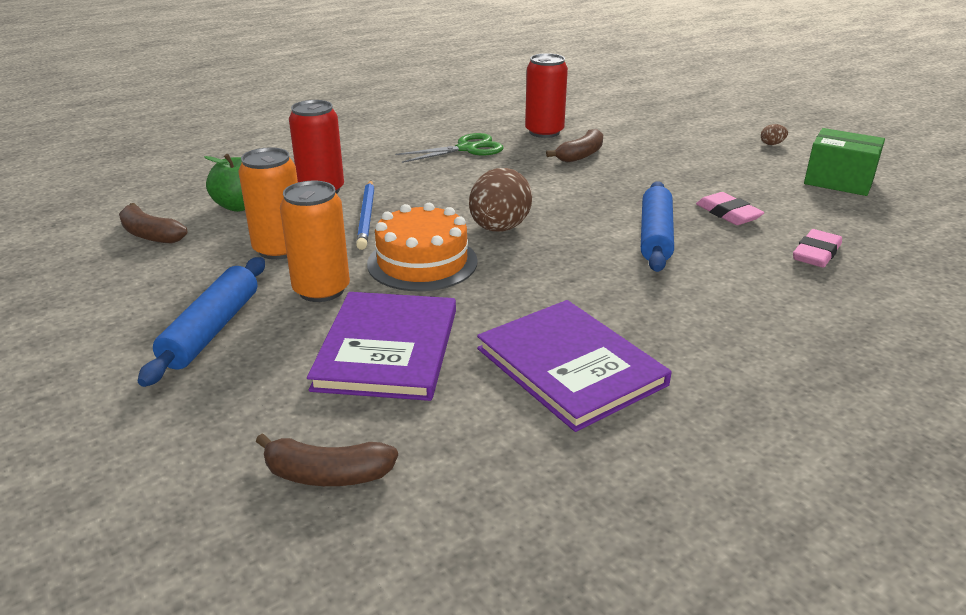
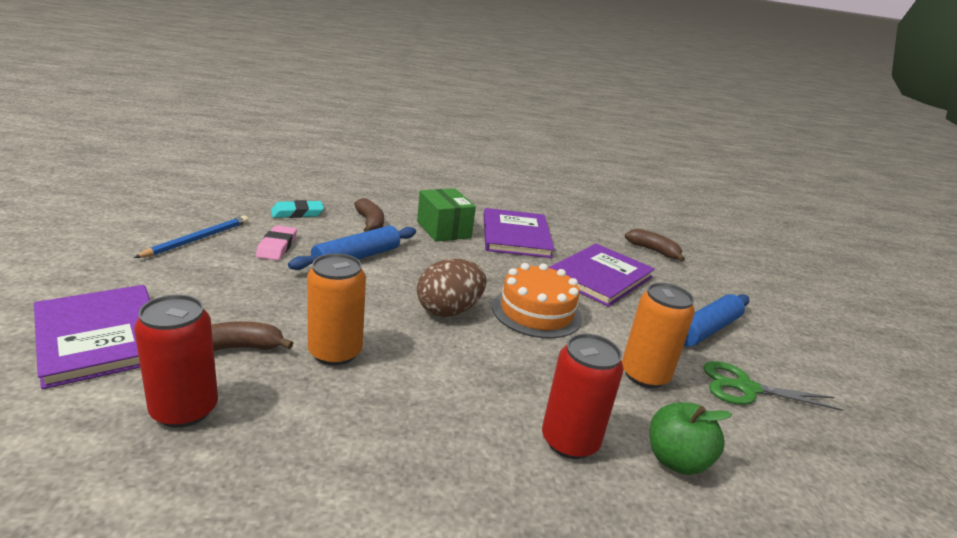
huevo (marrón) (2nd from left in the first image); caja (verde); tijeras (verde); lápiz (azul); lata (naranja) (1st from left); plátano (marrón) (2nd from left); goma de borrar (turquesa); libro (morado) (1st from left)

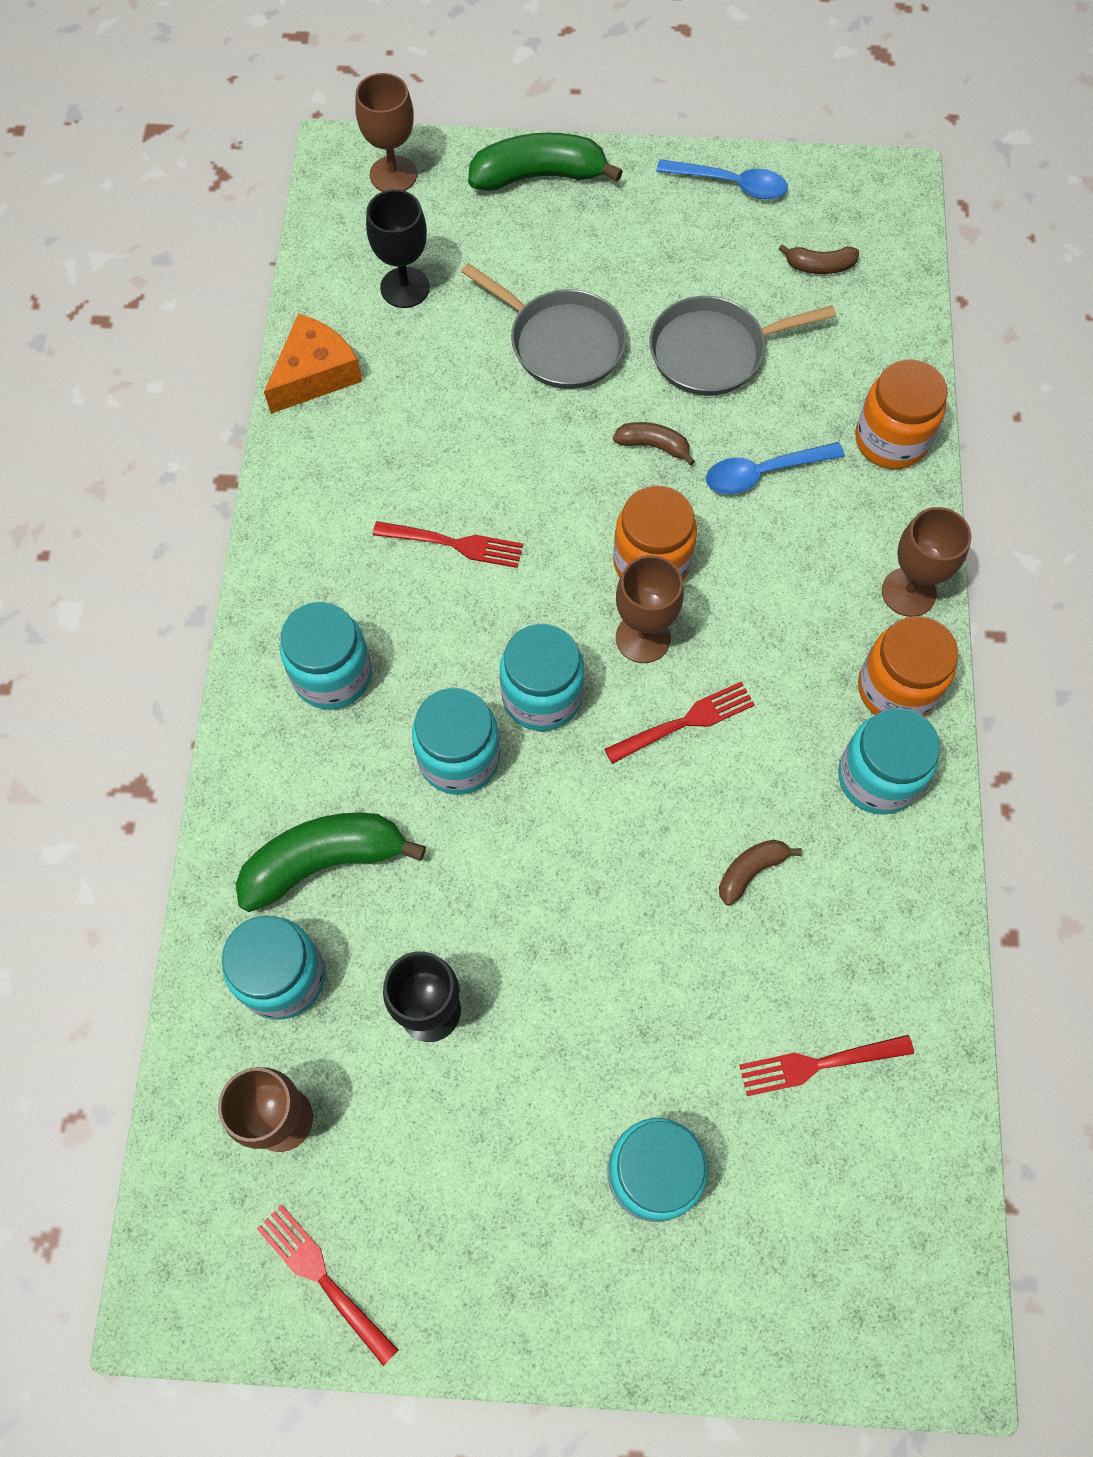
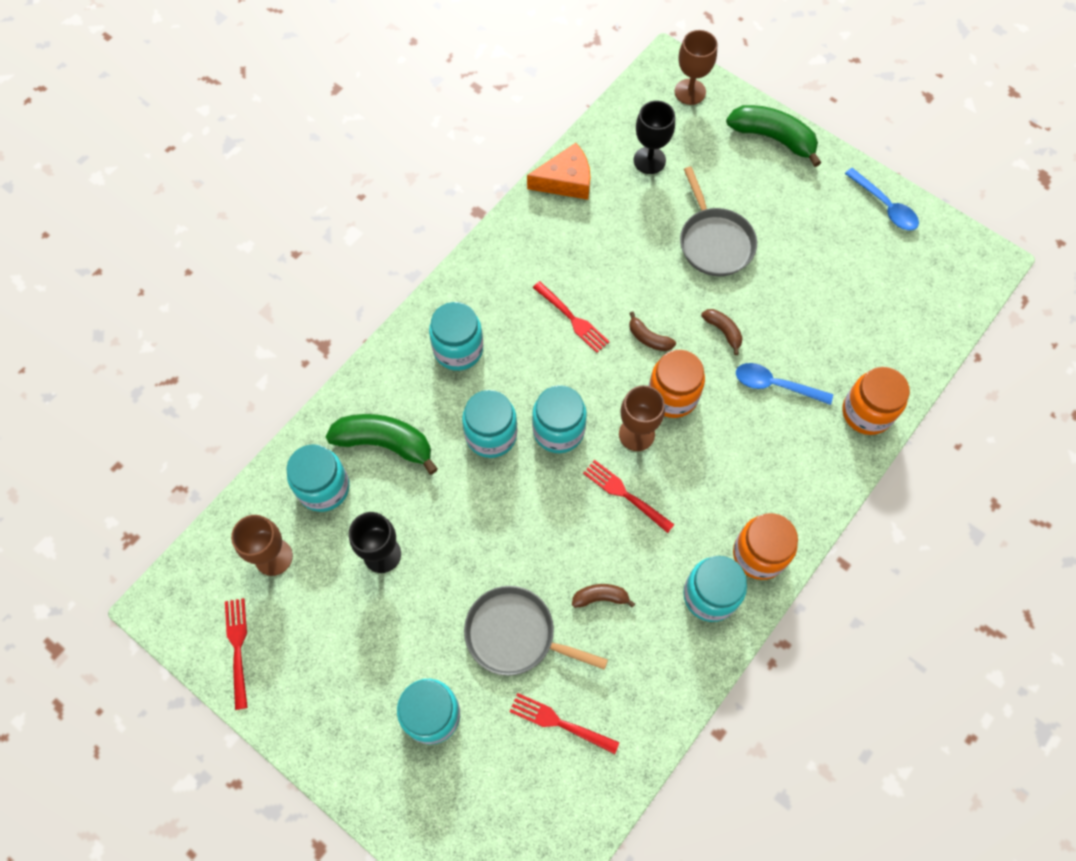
plátano (marrón) (2nd from left); sartén (gris) (1st from left); copa (marrón) (4th from left in the first image); tenedor (rojo) (4th from left)

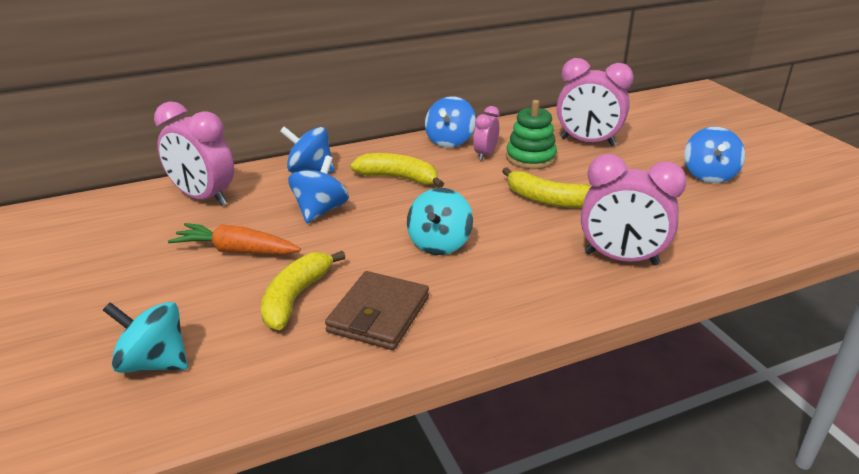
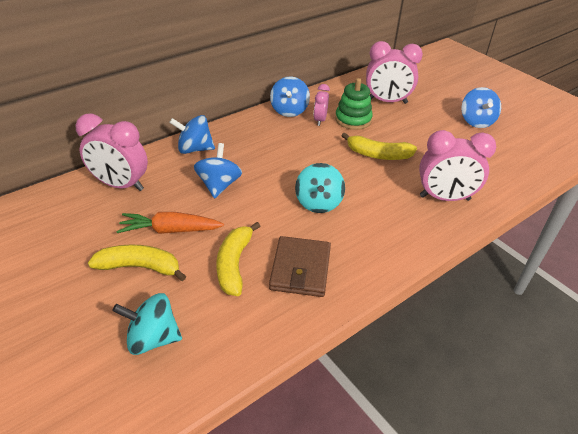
plátano (amarillo) (1st from left)

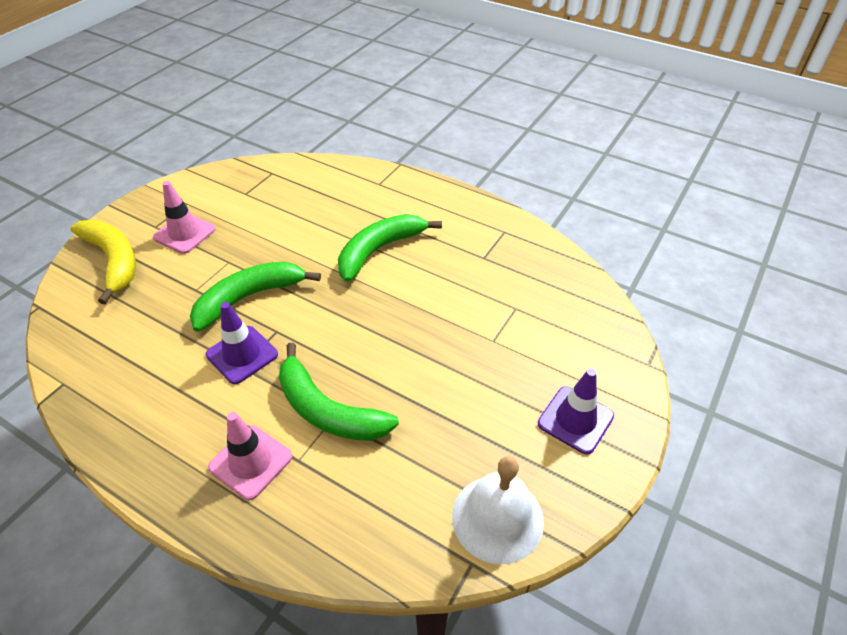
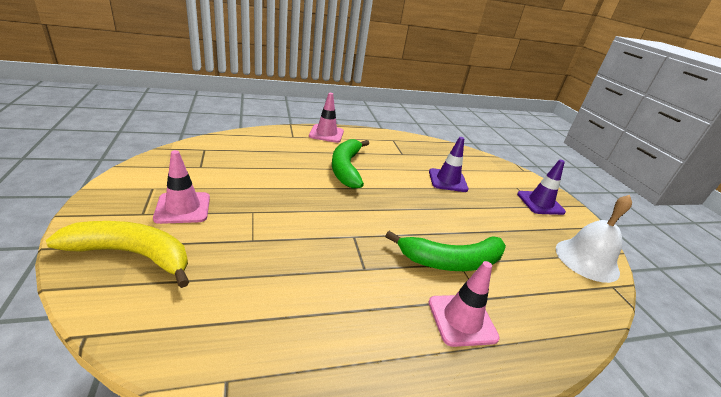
plátano (verde) (1st from left in the first image); cono de tráfico (morado) (1st from left); cono de tráfico (rosa) (2nd from left)

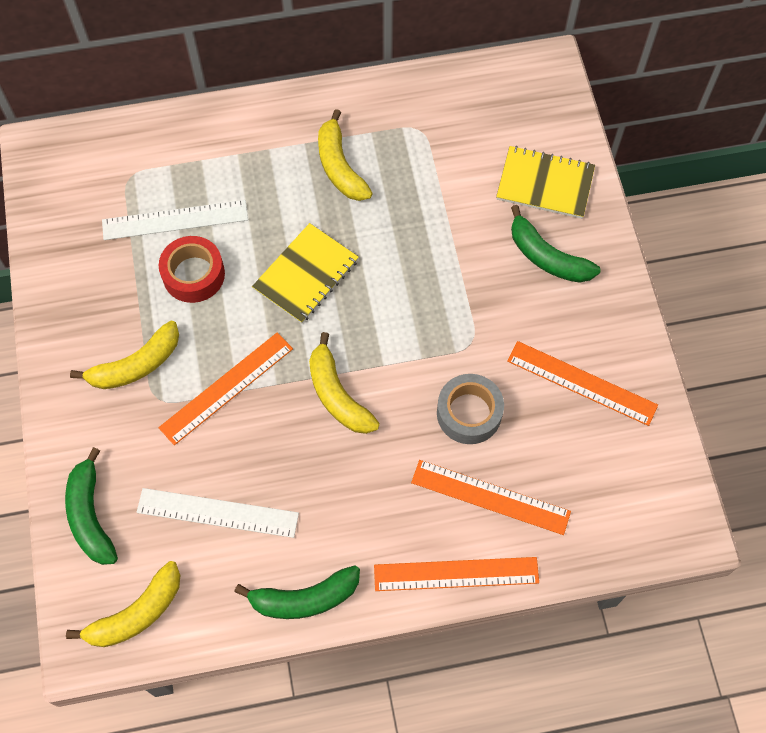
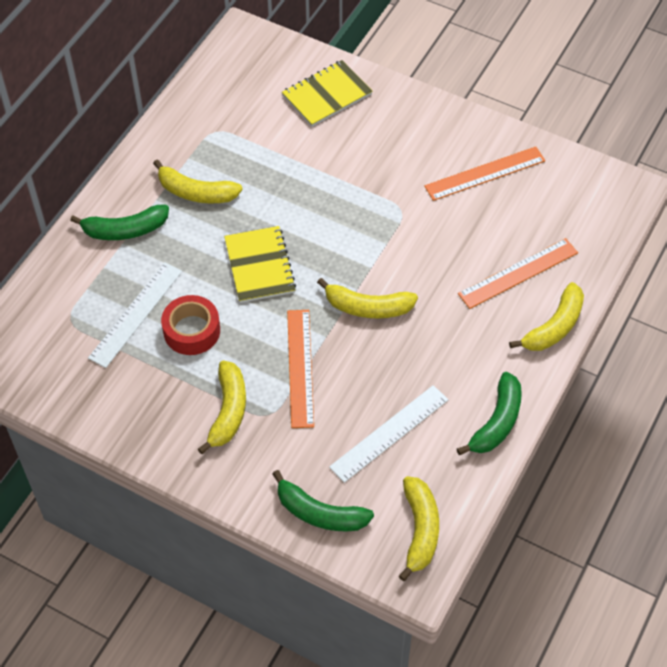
plátano (verde) (1st from left); cinta adhesiva (gris); plátano (amarillo) (5th from left)

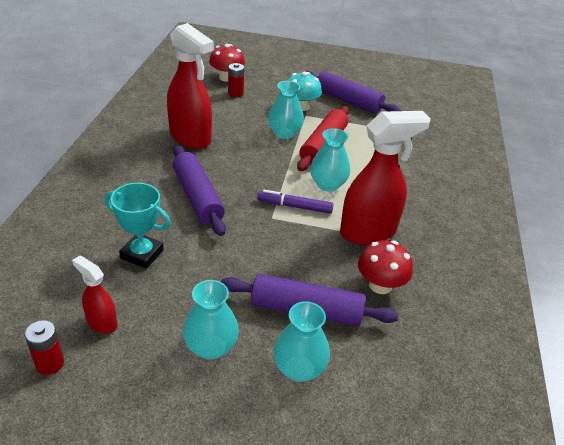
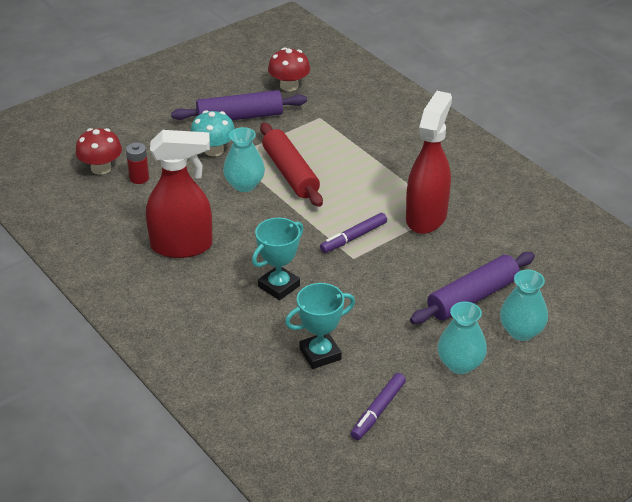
florero (turquesa) (4th from left in the first image); trofeo (turquesa) (1st from left); seta (rojo) (2nd from left); rotulador (morado) (2nd from left); pila (rojo) (1st from left in the first image)

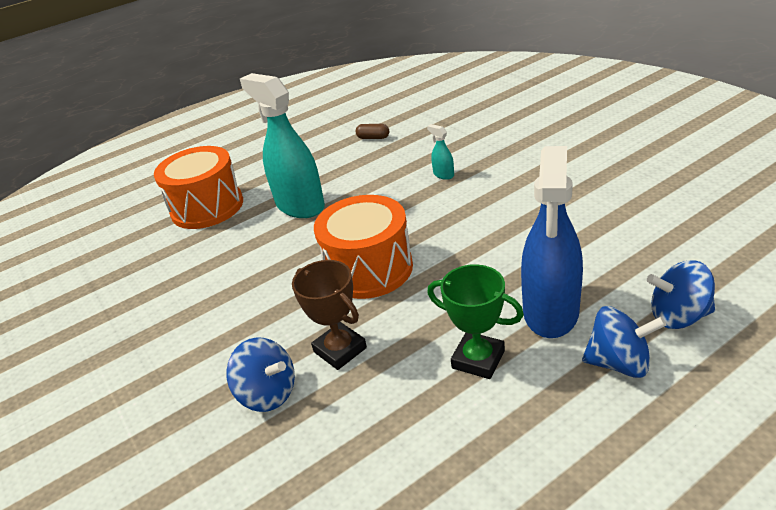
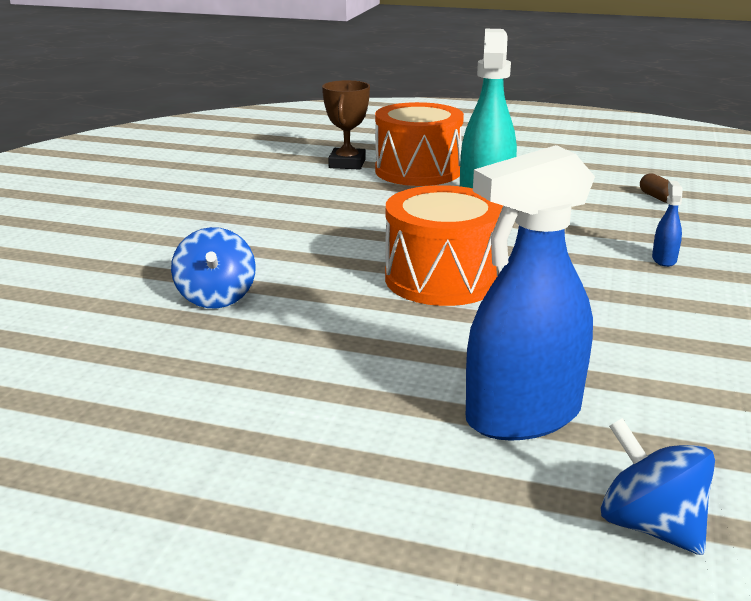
pulverizador (azul) (2nd from left); trofeo (marrón); trofeo (verde); peonza (azul) (2nd from left in the first image)

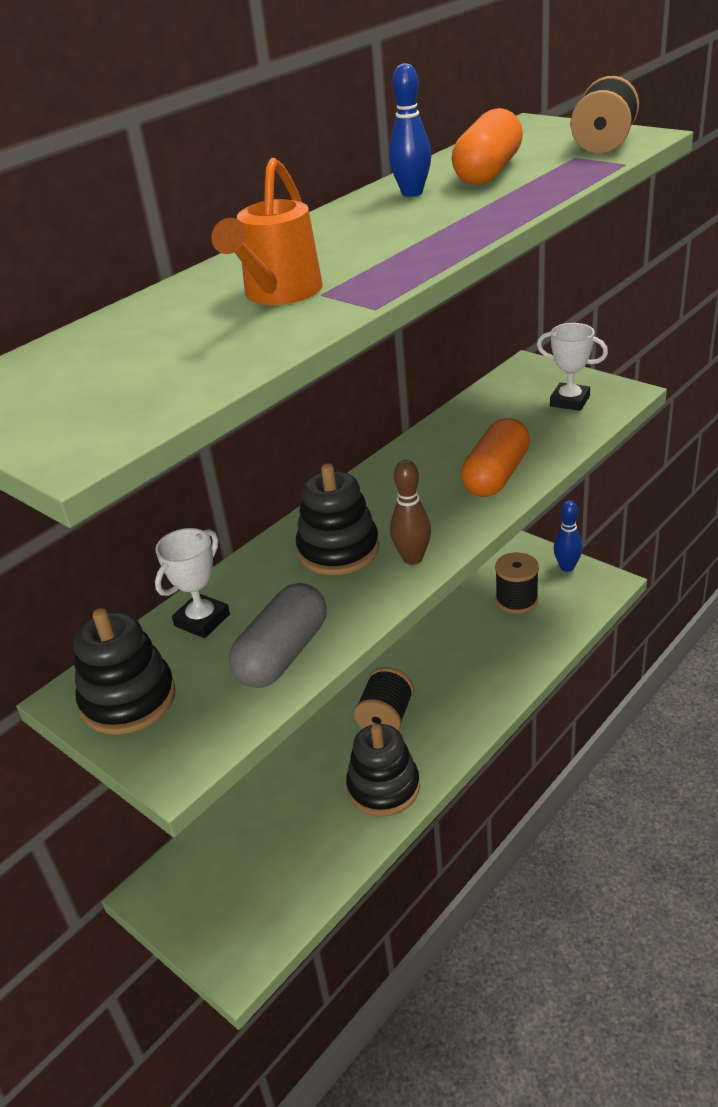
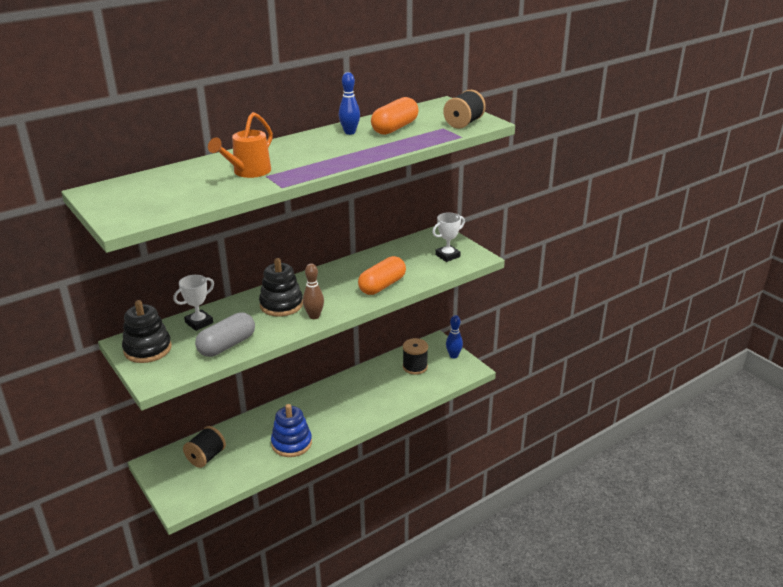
trofeo (blanco) (2nd from left); carrete (negro) (1st from left); juguete apilable (azul)

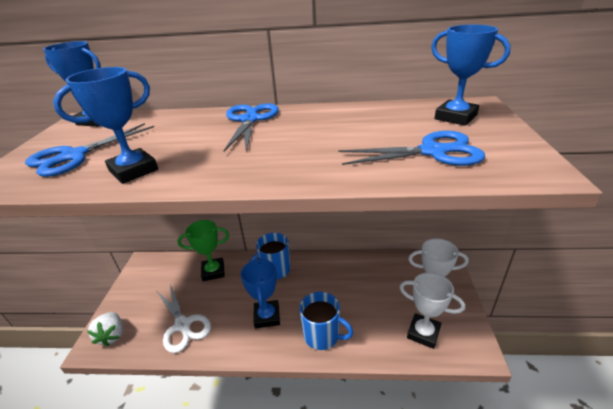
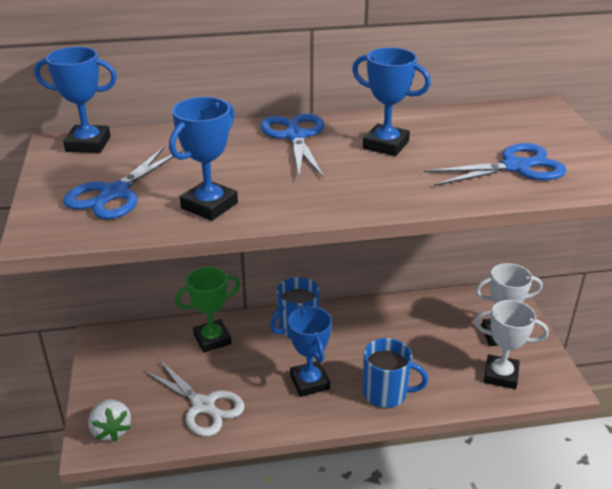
trofeo (azul) (4th from left)

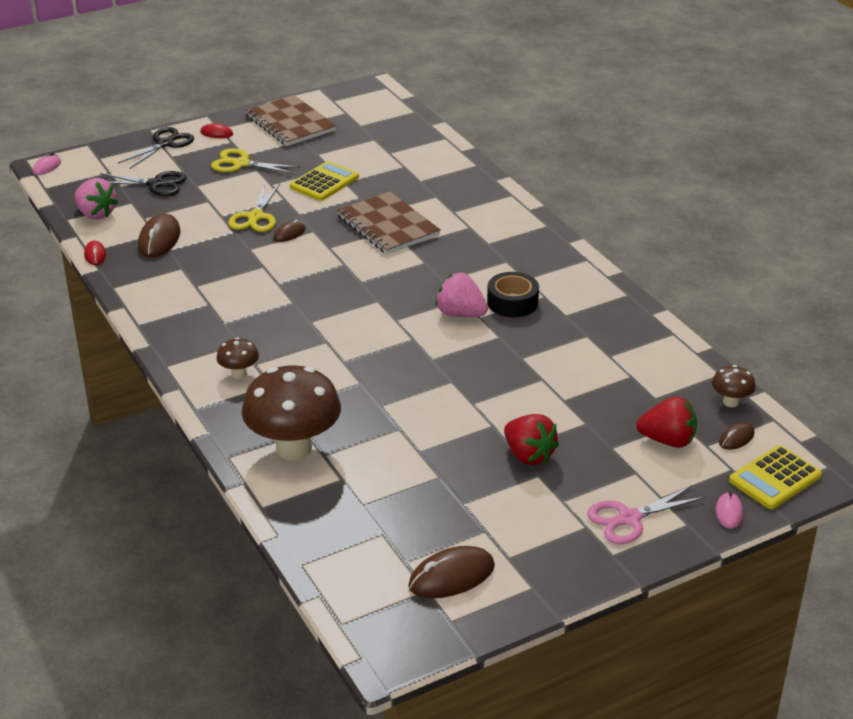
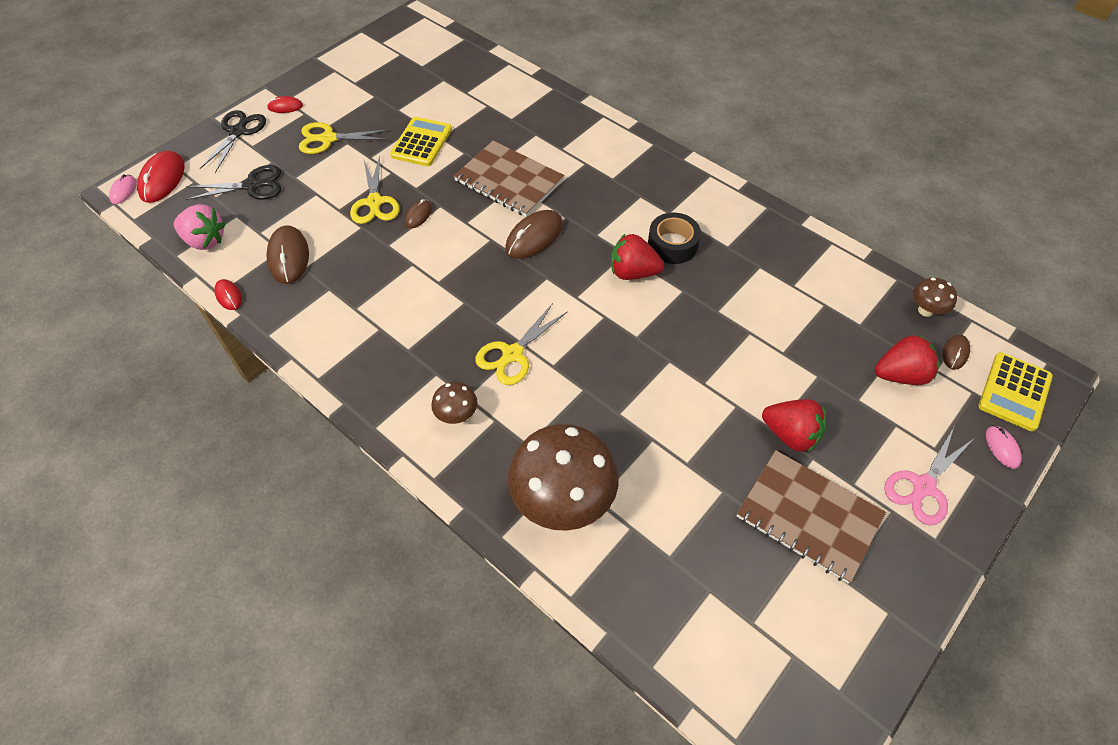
cuaderno (marrón) (2nd from left); fresa (rojo) (1st from left); ratón (marrón) (3rd from left); ratón (rojo) (1st from left); tijeras (amarillo) (3rd from left)

